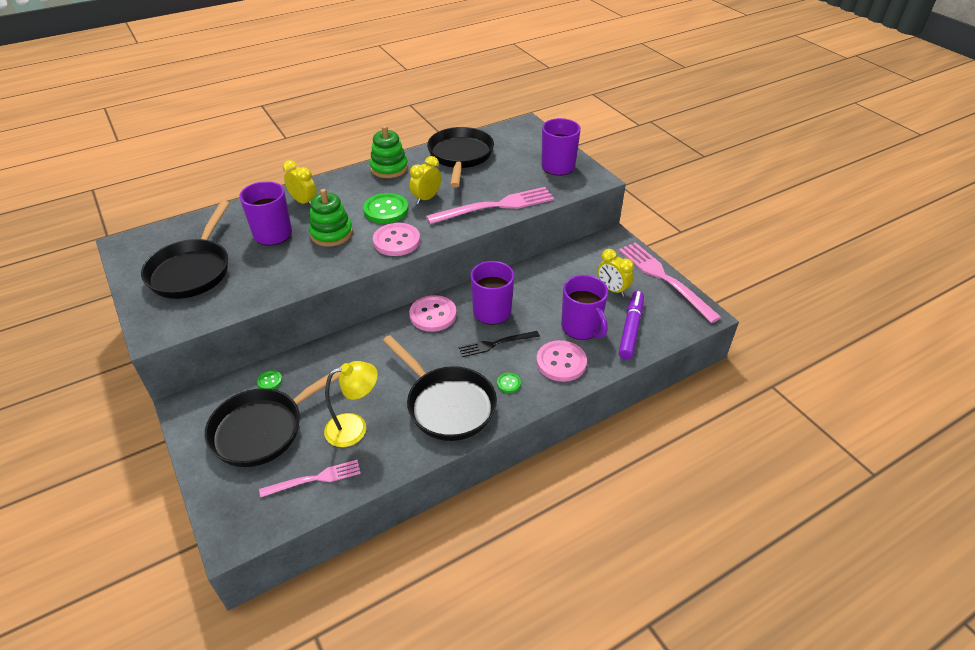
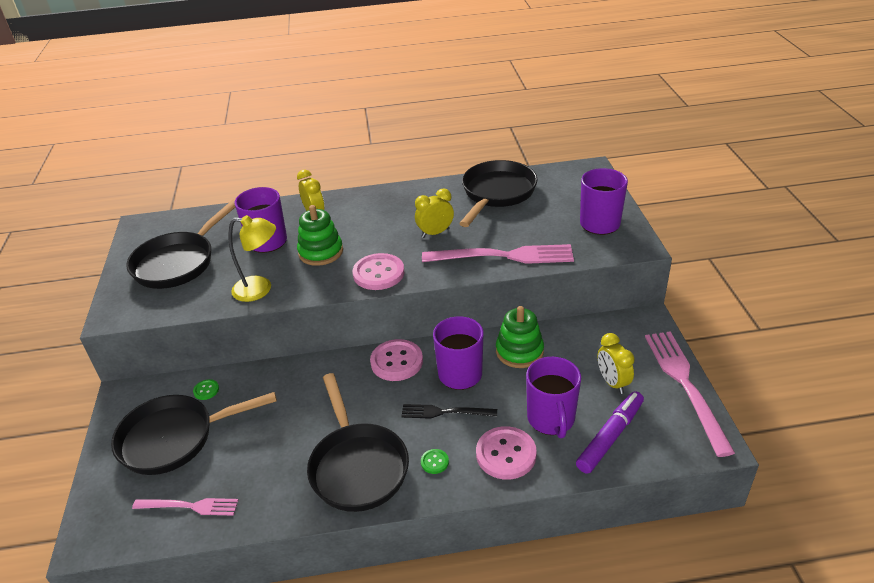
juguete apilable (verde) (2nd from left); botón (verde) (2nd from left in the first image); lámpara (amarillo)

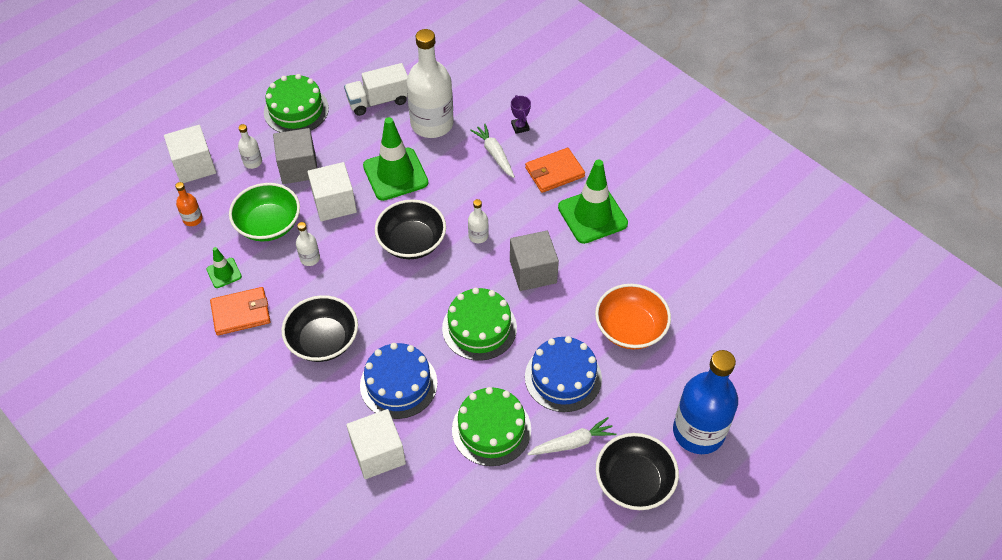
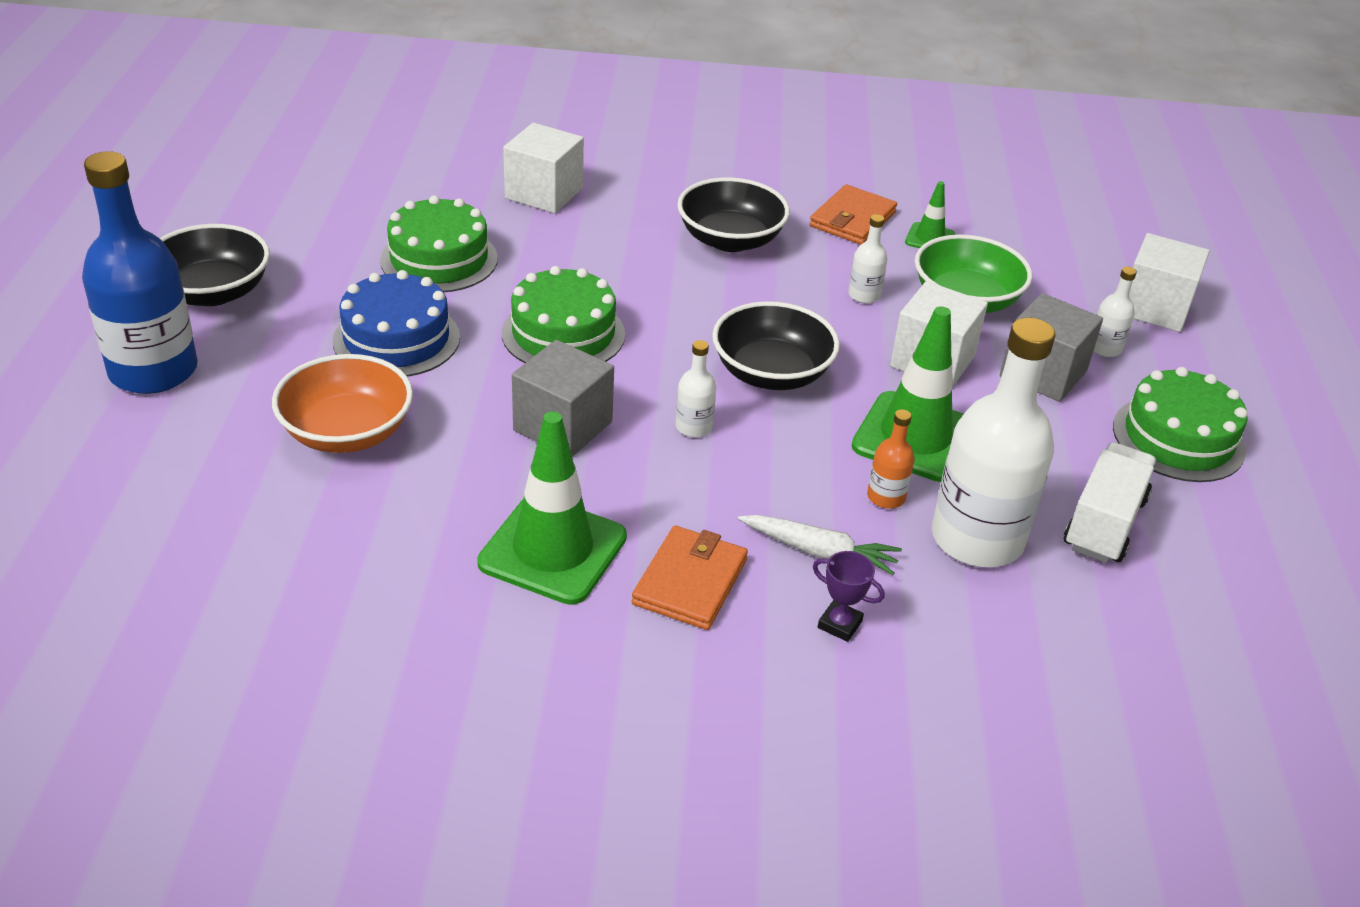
botella (naranja); tarta (azul) (1st from left in the first image); zanahoria (blanco) (2nd from left in the first image)

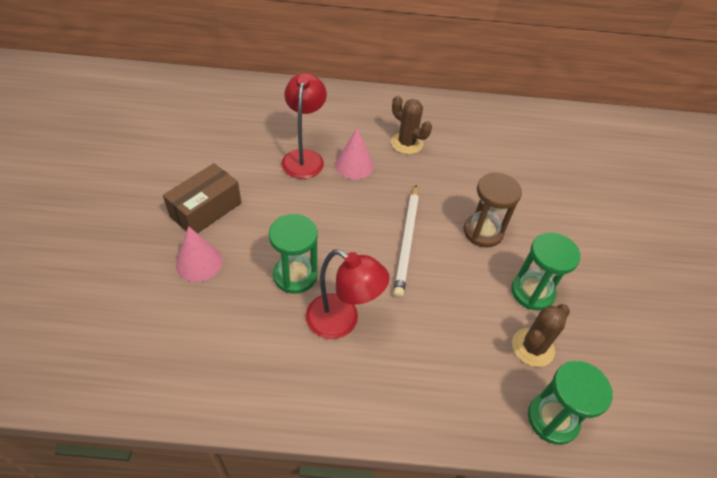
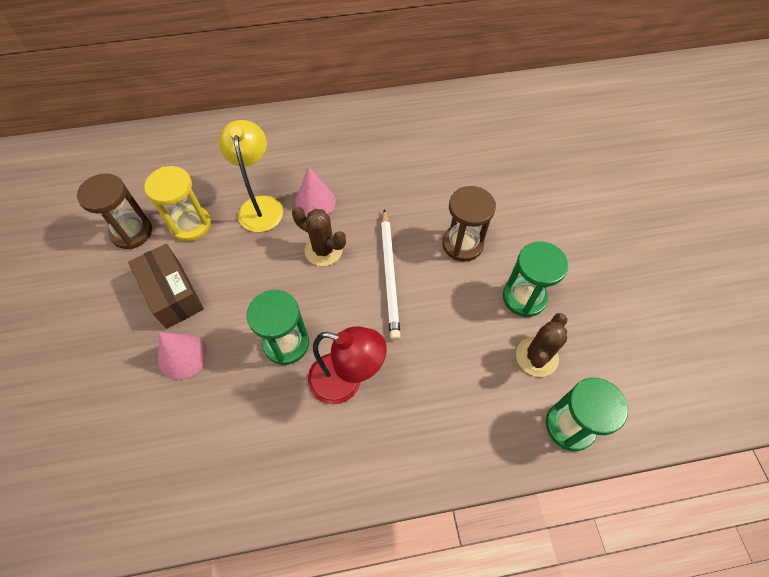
lámpara (amarillo); cactus (marrón) (1st from left); caja (marrón); reloj de arena (amarillo); reloj de arena (marrón) (1st from left)

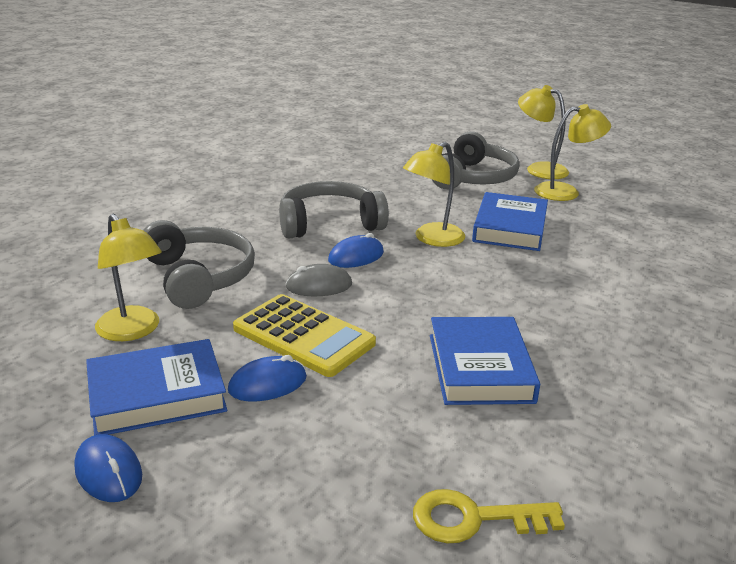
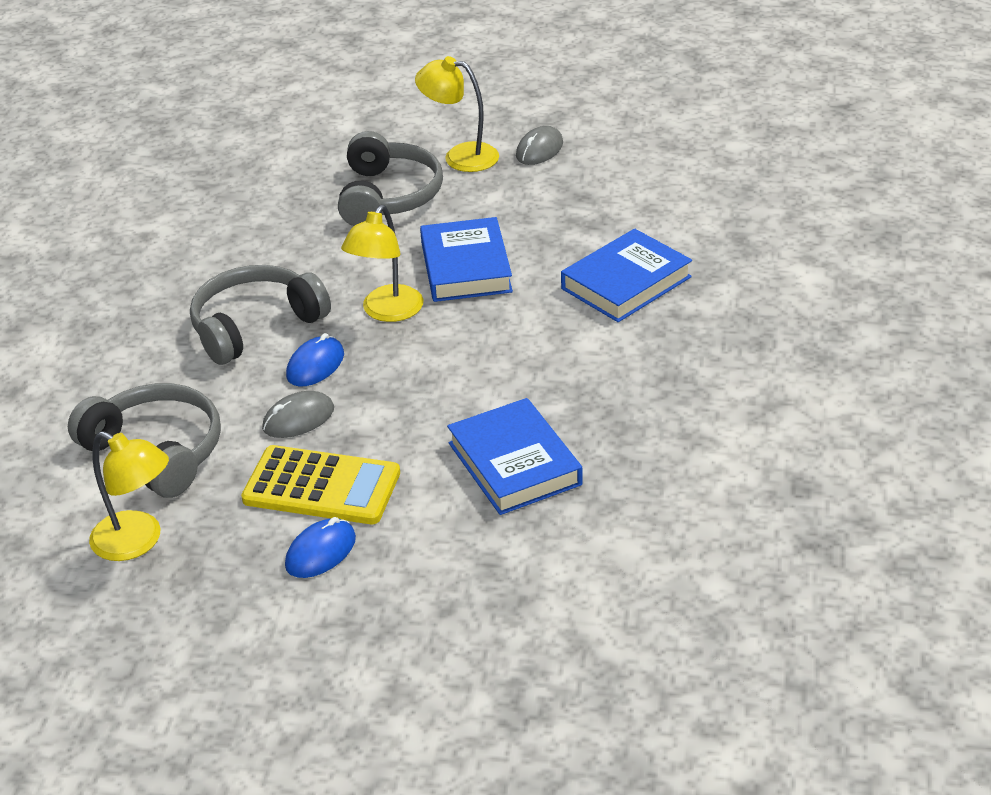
lámpara (amarillo) (4th from left in the first image); libro (azul) (3rd from left); ratón (azul) (1st from left in the first image); llave (amarillo); ratón (gris) (2nd from left)

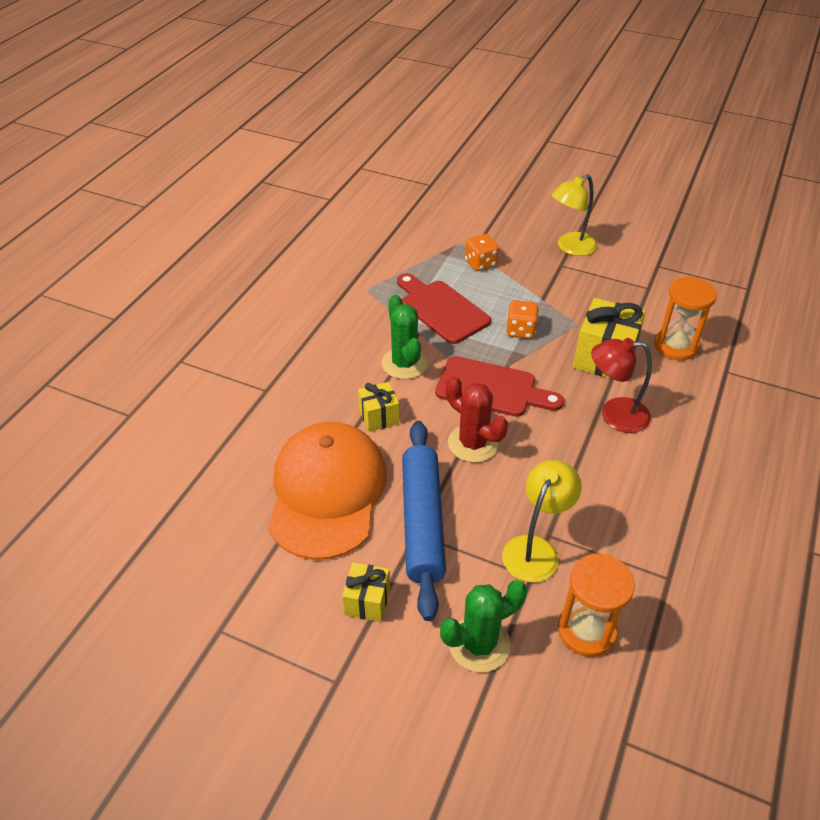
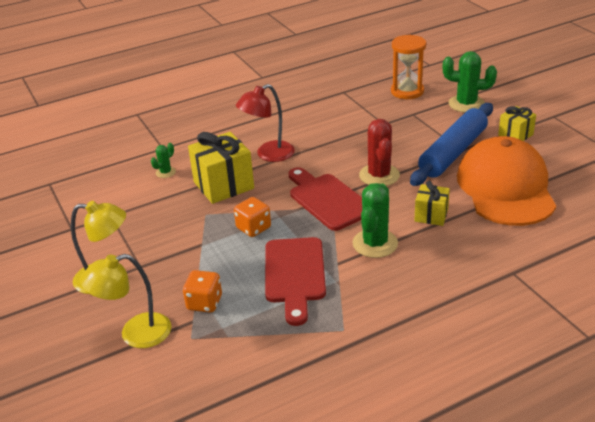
cactus (verde) (1st from left); lámpara (rojo); gorra (naranja); lámpara (amarillo) (2nd from left)

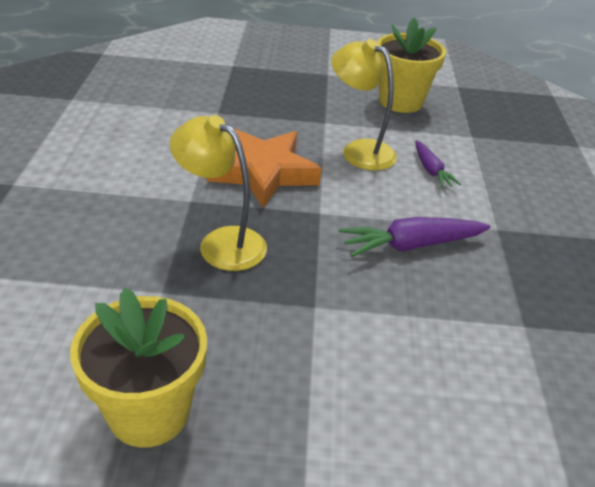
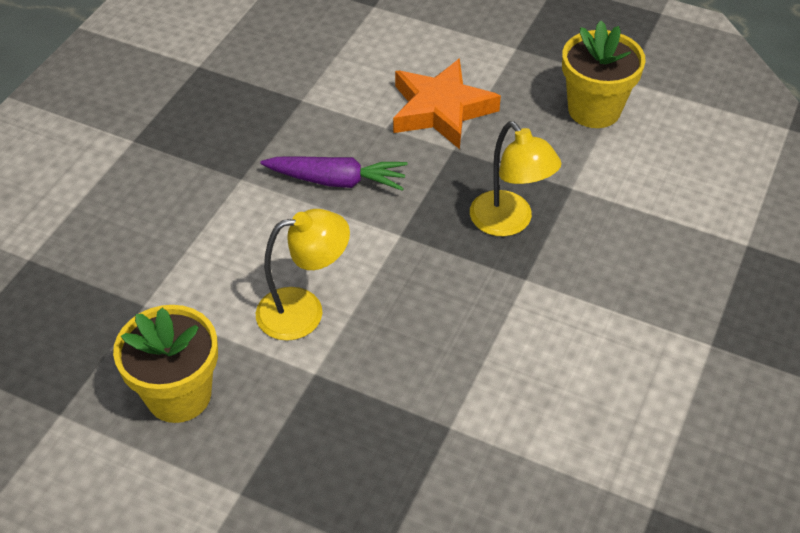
lámpara (amarillo) (1st from left); estrella (naranja); zanahoria (morado) (2nd from left in the first image)

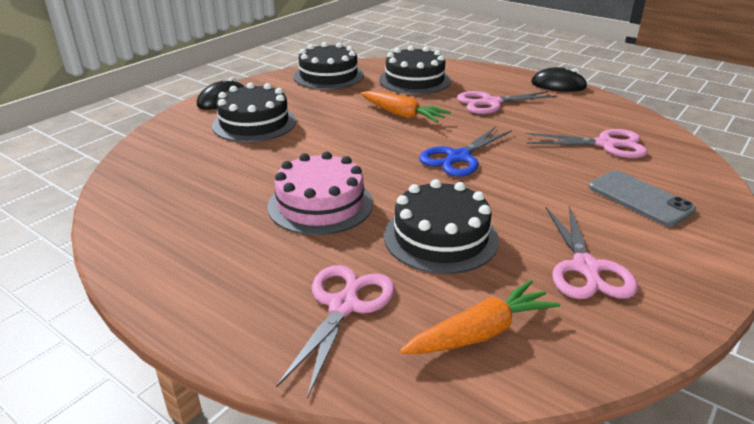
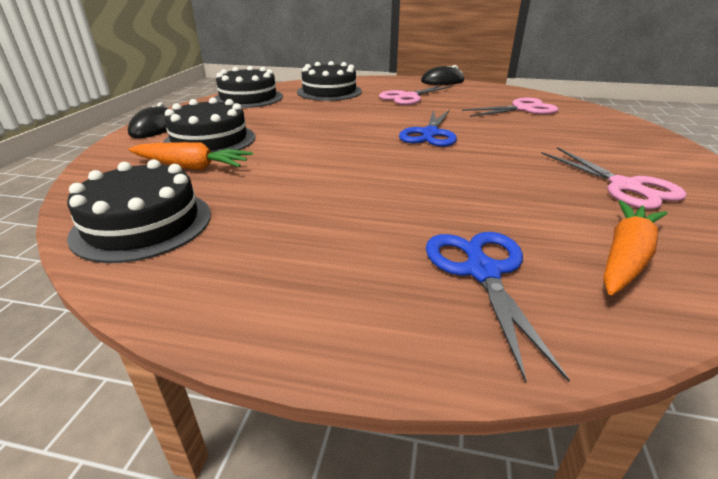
zanahoria (naranja) (1st from left); tarta (rosa); móvil (gris); tarta (negro) (1st from left); tijeras (azul) (2nd from left)

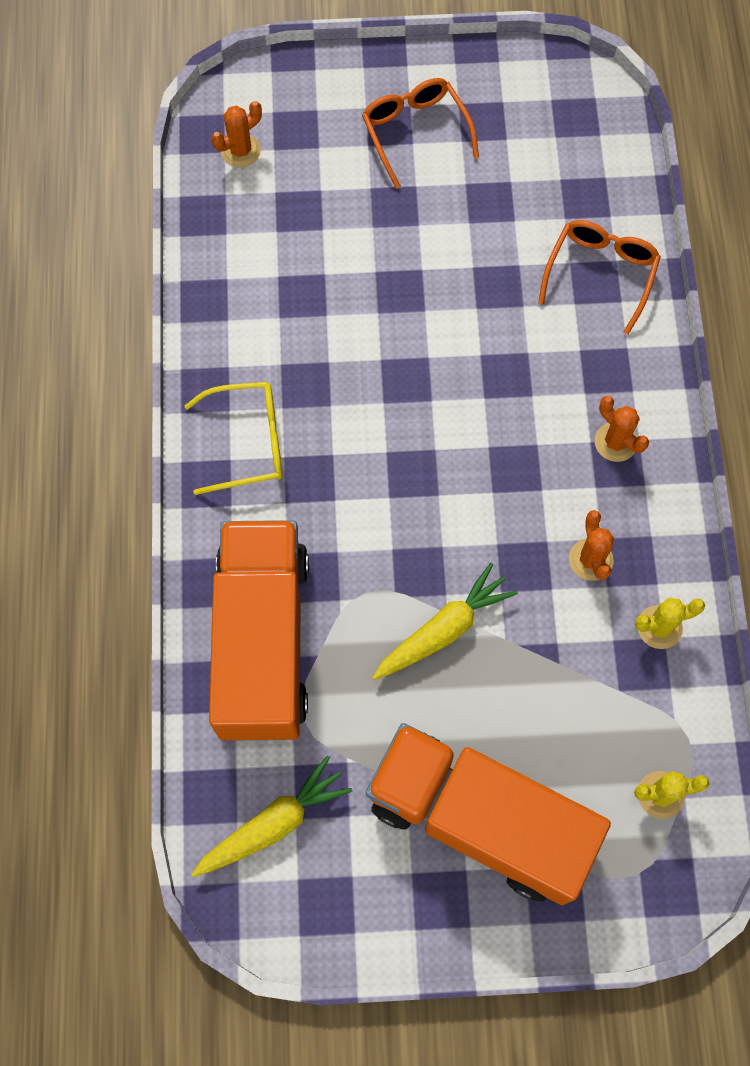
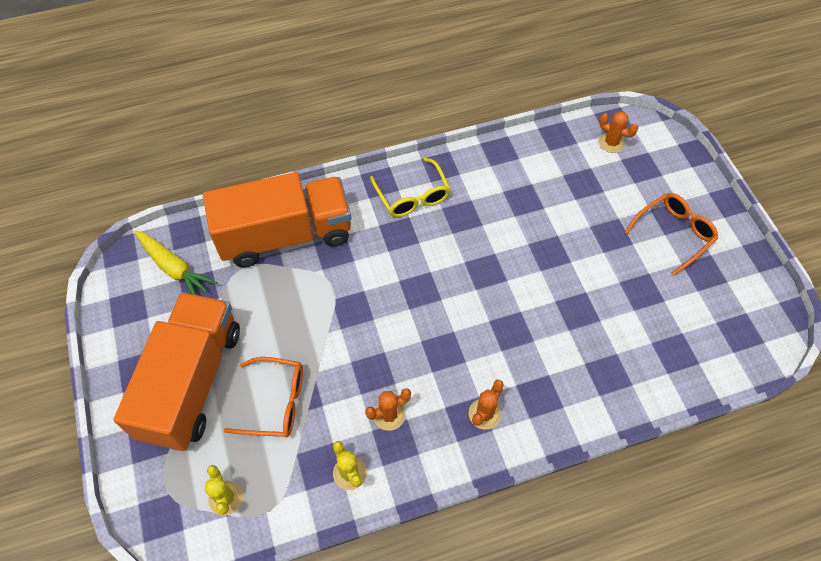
gafas (naranja) (1st from left); zanahoria (amarillo) (2nd from left in the first image)

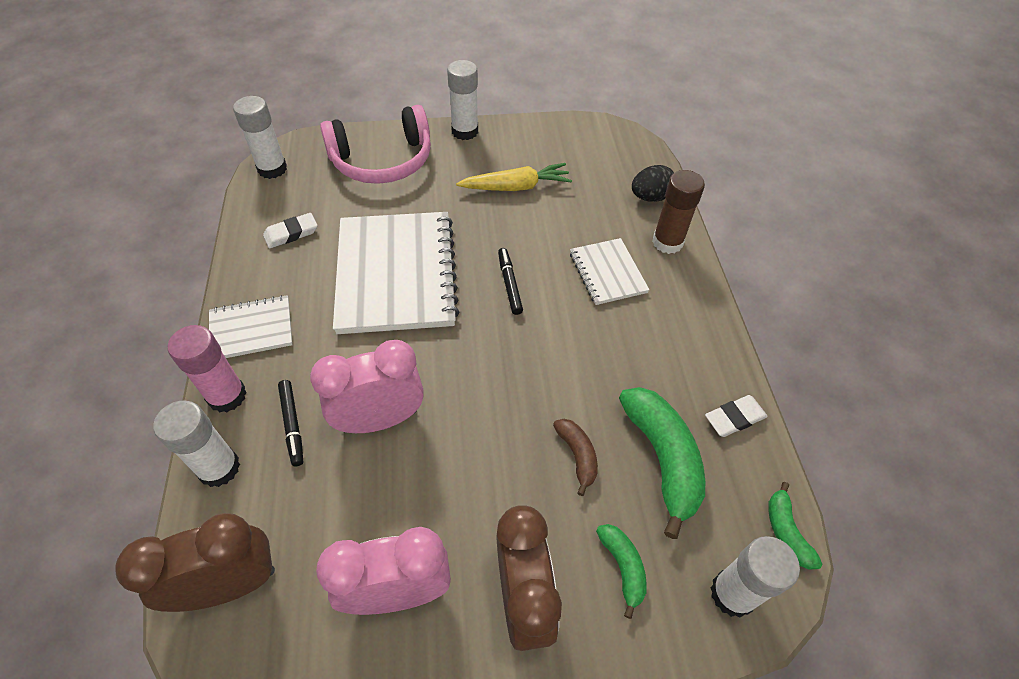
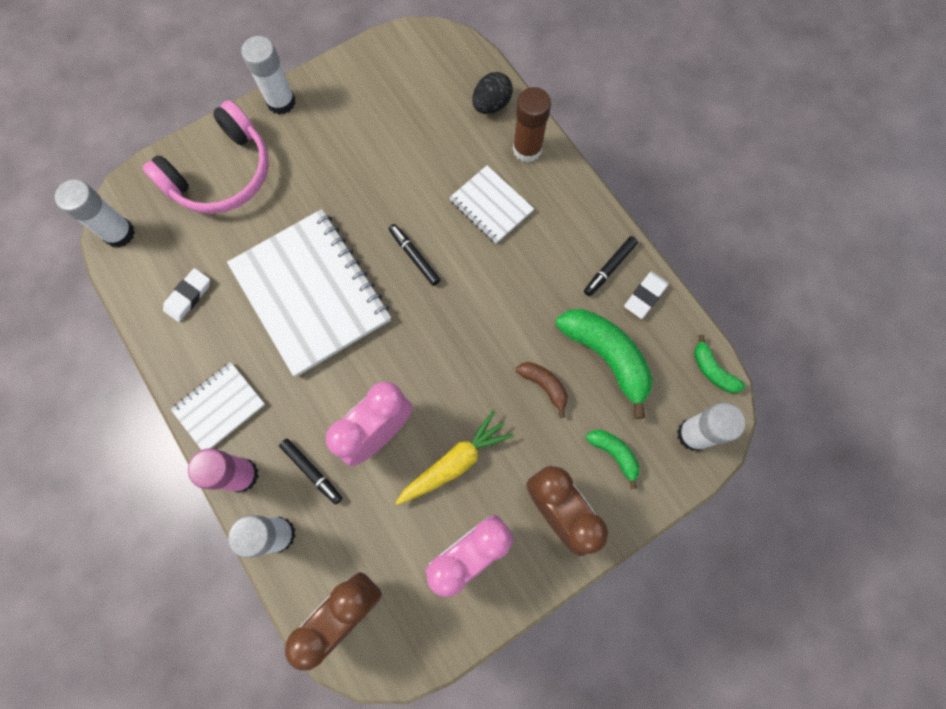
zanahoria (amarillo); rotulador (negro) (3rd from left)

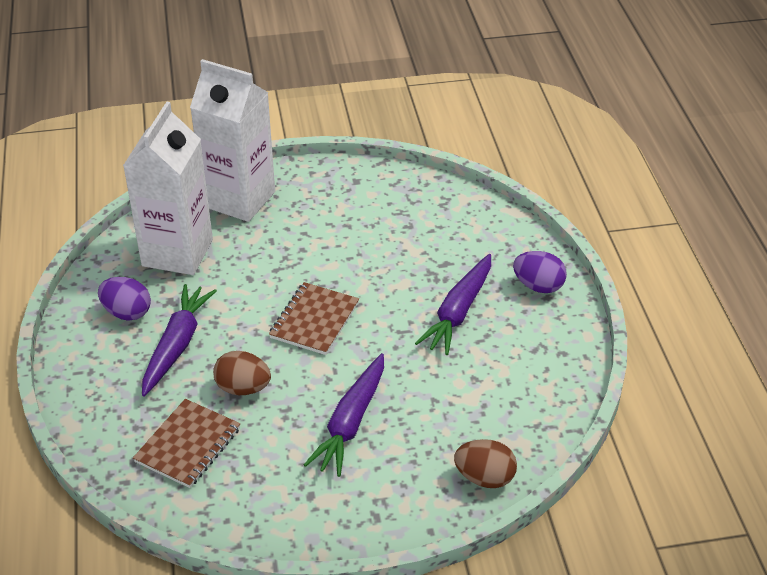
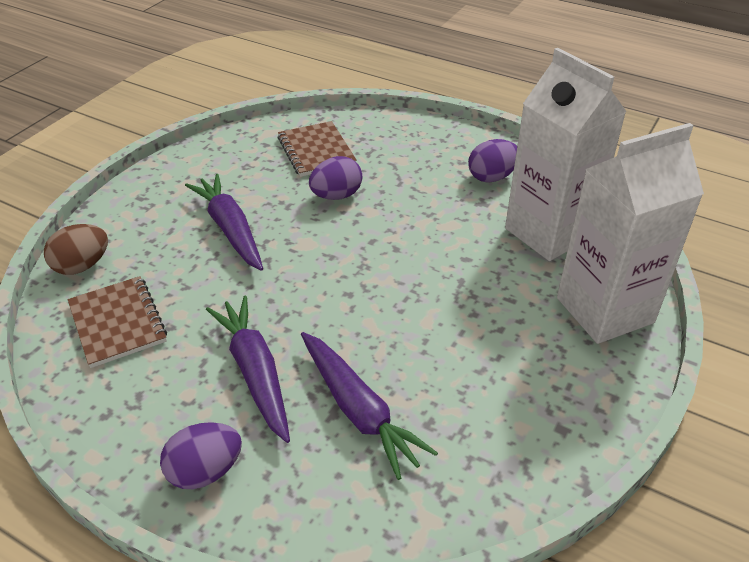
cuaderno (marrón) (1st from left); zanahoria (morado) (3rd from left); huevo (morado) (2nd from left)

